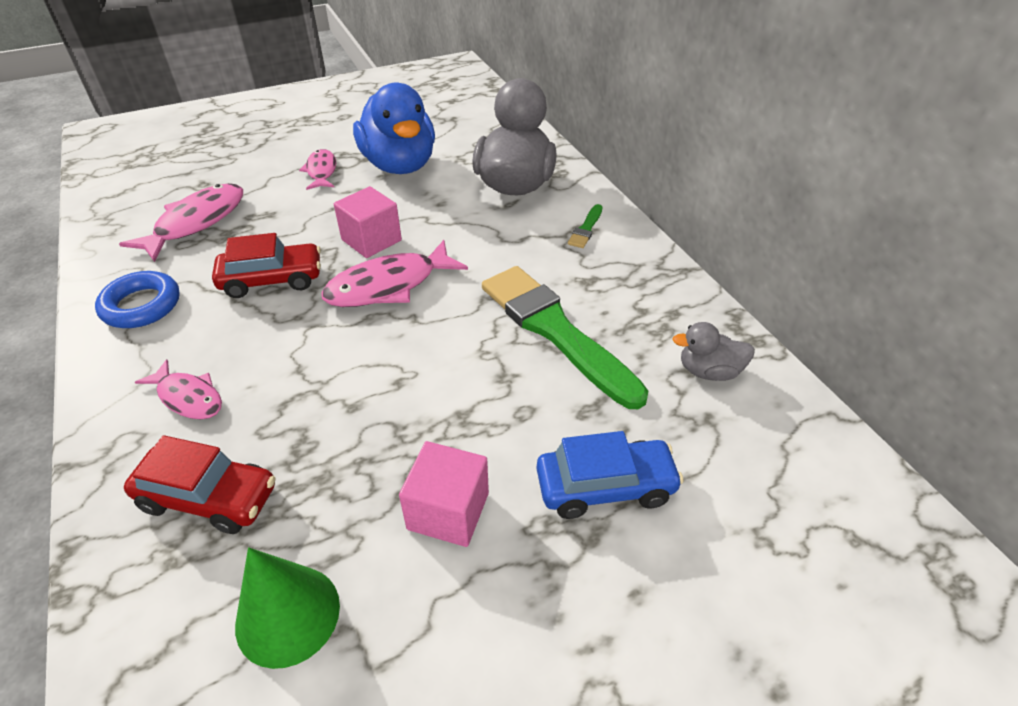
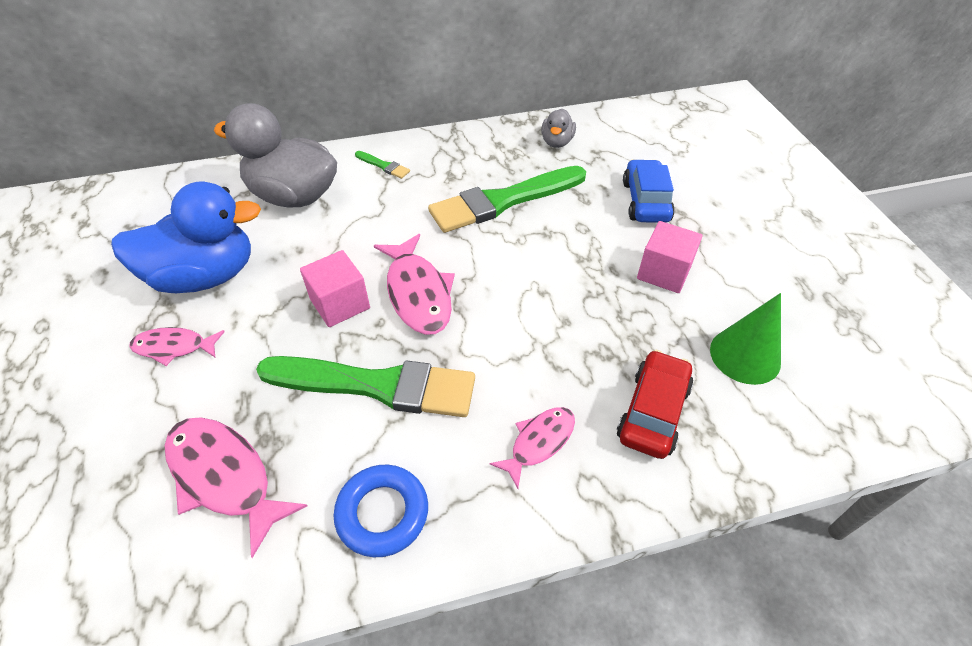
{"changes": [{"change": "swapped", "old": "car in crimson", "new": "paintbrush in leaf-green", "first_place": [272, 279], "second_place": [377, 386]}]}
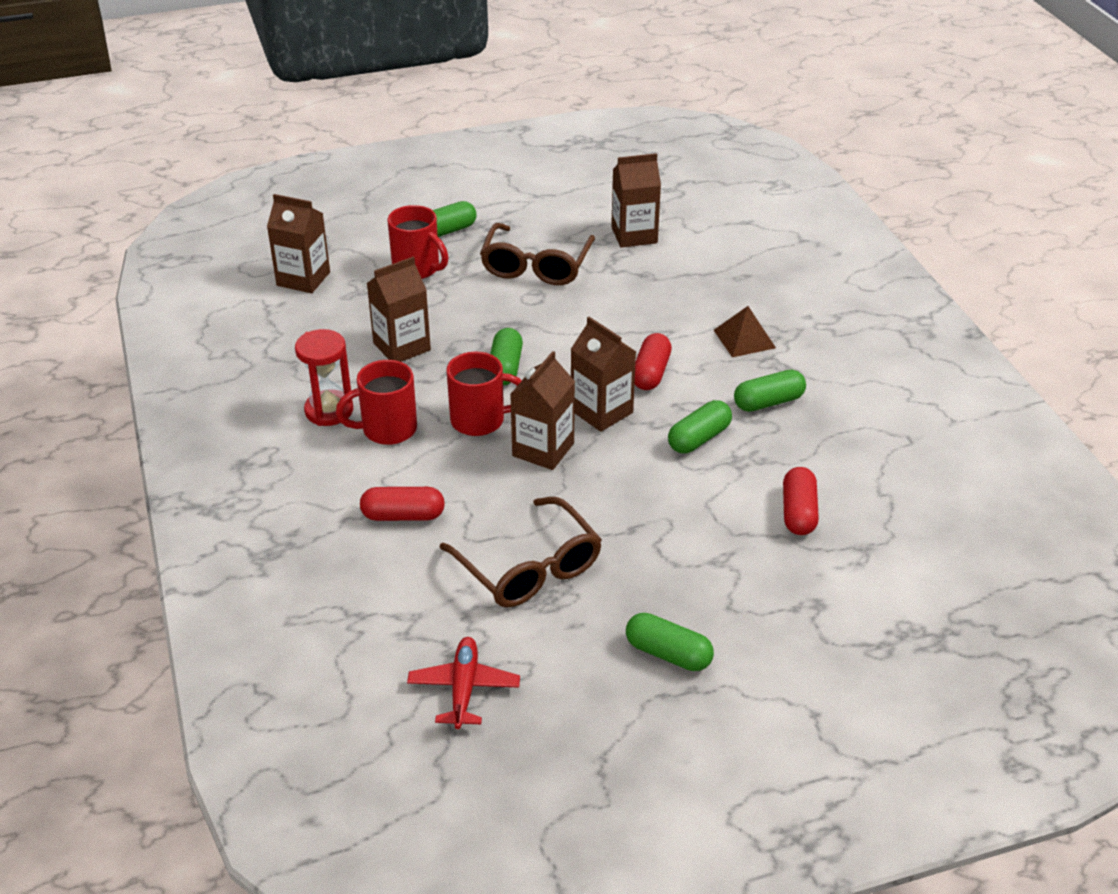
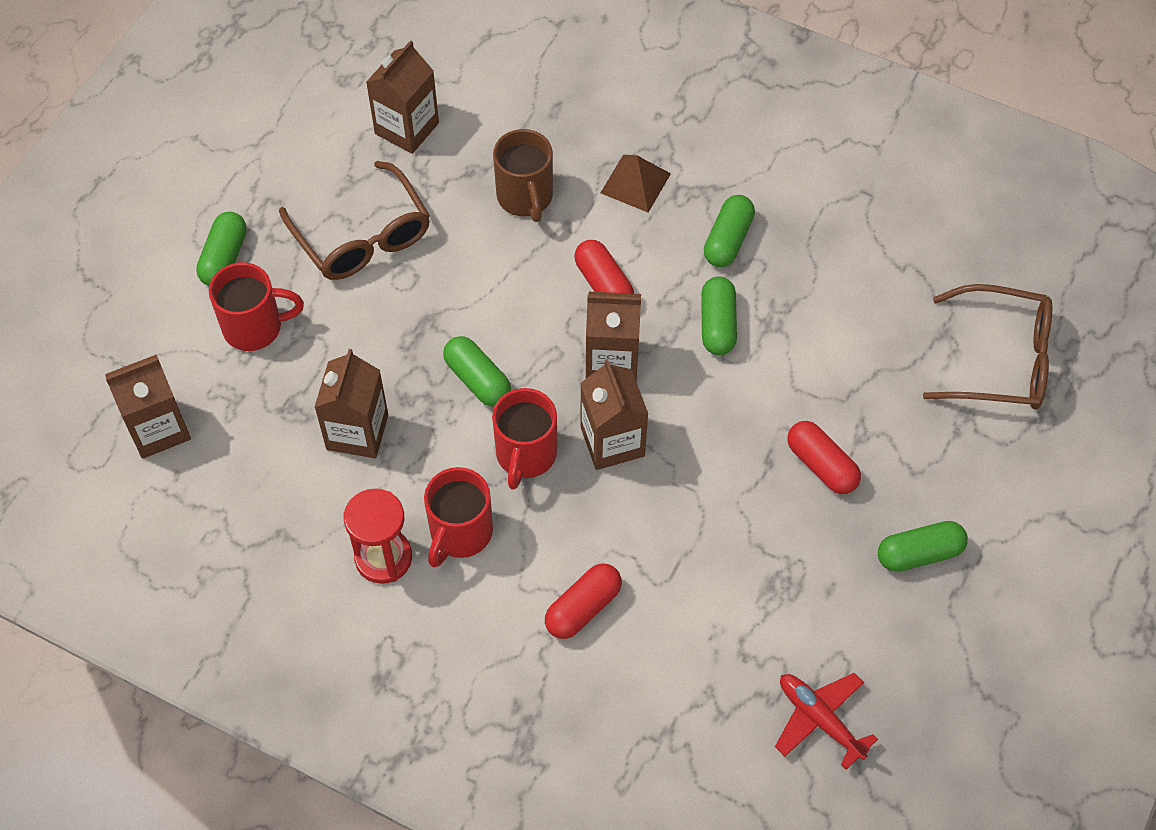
{"changes": [{"change": "rotated", "old": "coffee mug in crimson", "first_place": [480, 420], "second_place": [525, 455], "degrees": 150}, {"change": "new", "new": "coffee mug in dark brown", "second_place": [525, 198]}, {"change": "shifted", "old": "pill in crimson", "first_place": [798, 512], "second_place": [821, 465]}, {"change": "shifted", "old": "spectacles in dark brown", "first_place": [529, 567], "second_place": [1000, 360]}]}
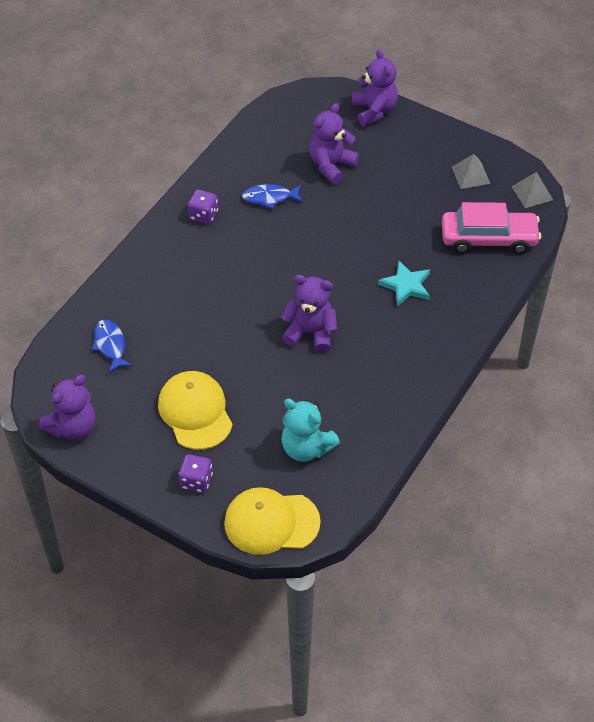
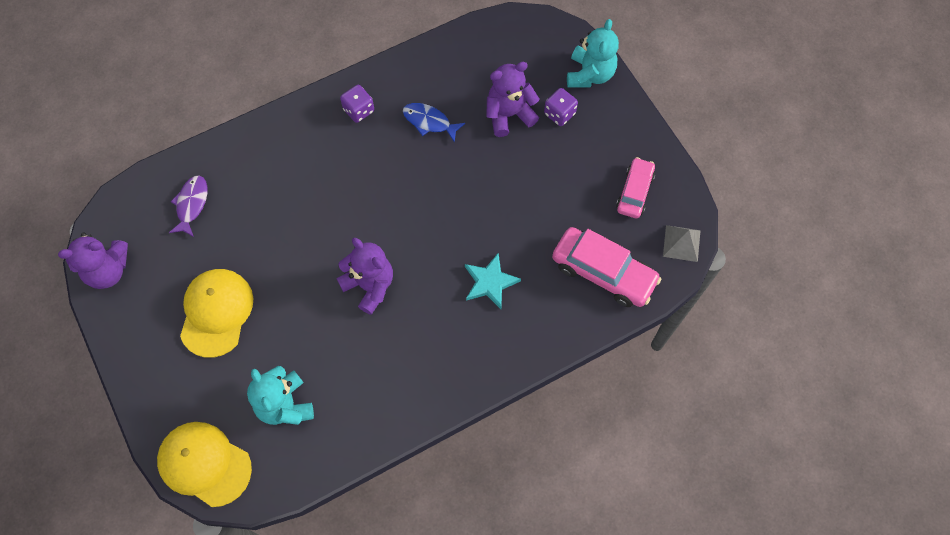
{"changes": [{"change": "repainted", "old": "fish figure in cobalt", "new": "fish figure in violet", "first_place": [110, 345], "second_place": [191, 204]}, {"change": "shifted", "old": "die in violet", "first_place": [196, 481], "second_place": [559, 114]}, {"change": "repainted", "old": "teddy bear in violet", "new": "teddy bear in teal", "first_place": [374, 111], "second_place": [590, 74]}, {"change": "swapped", "old": "pyramid in grey", "new": "car in rosy", "first_place": [470, 175], "second_place": [634, 192]}]}
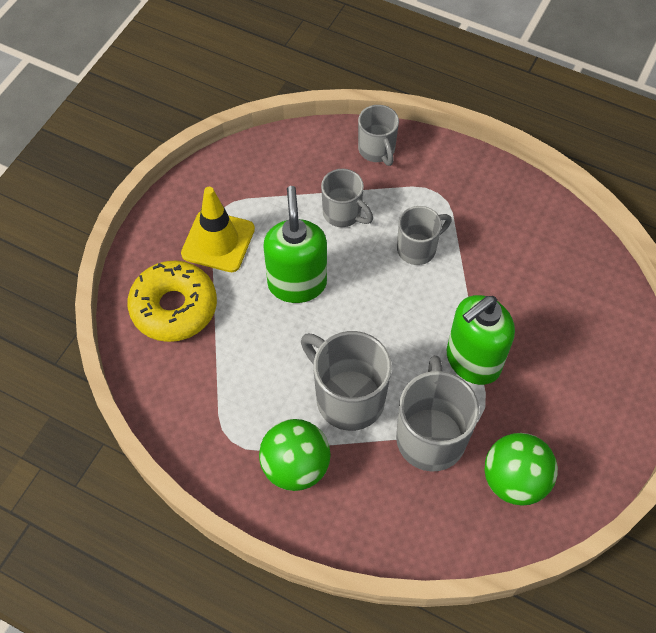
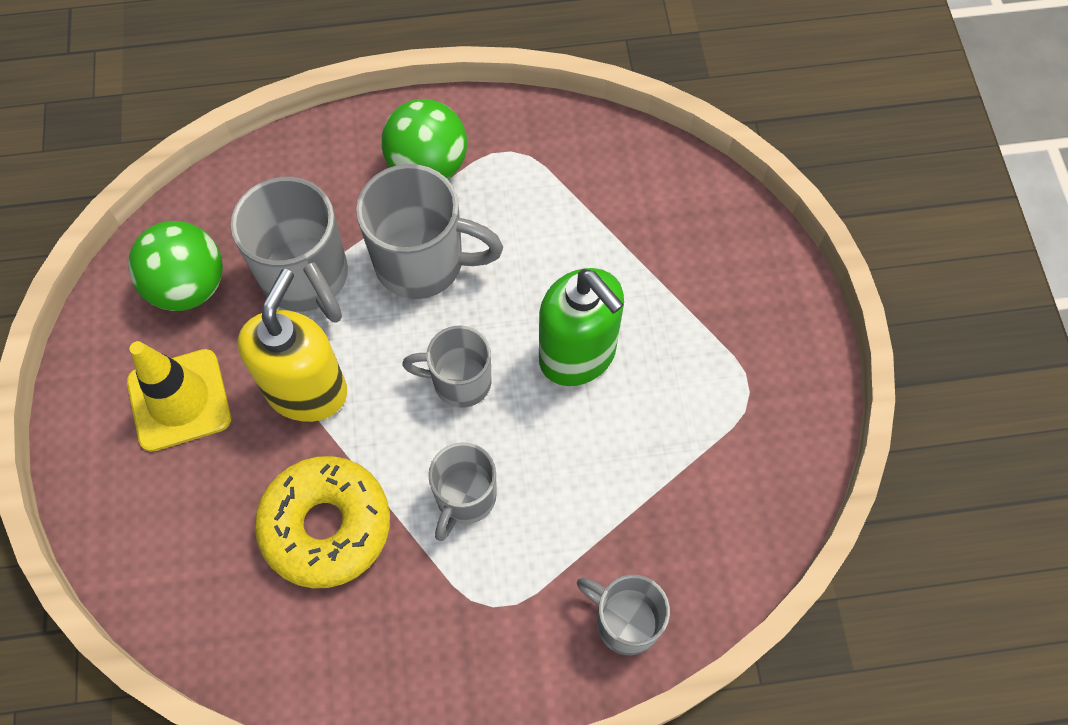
{"changes": [{"change": "shifted", "old": "safety cone in yellow", "first_place": [218, 241], "second_place": [179, 400]}, {"change": "repainted", "old": "soap dispenser in leaf-green", "new": "soap dispenser in yellow", "first_place": [472, 361], "second_place": [307, 390]}, {"change": "shifted", "old": "donut in yellow", "first_place": [174, 307], "second_place": [326, 526]}, {"change": "shifted", "old": "coffee mug in grey", "first_place": [343, 213], "second_place": [459, 381]}]}
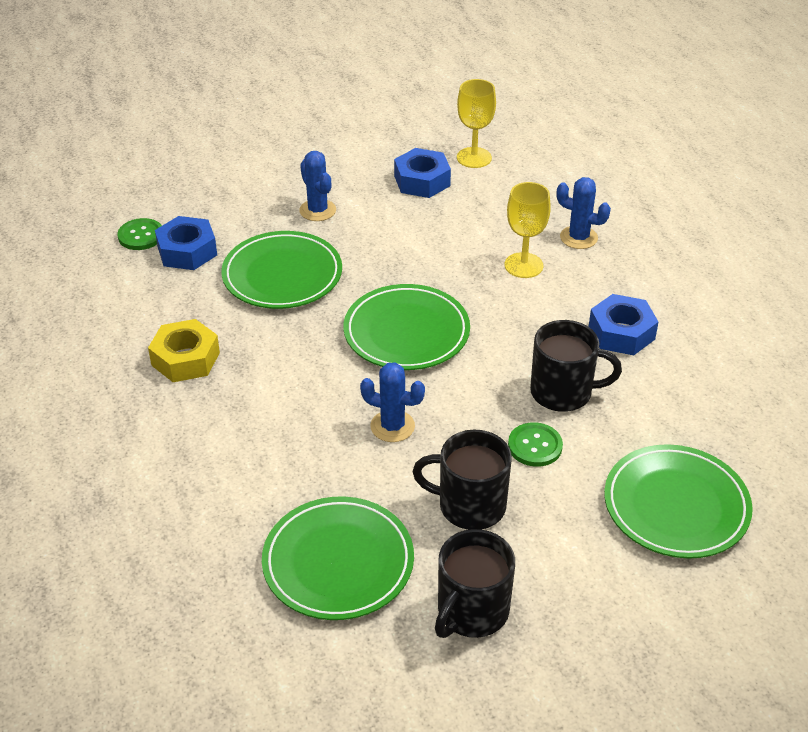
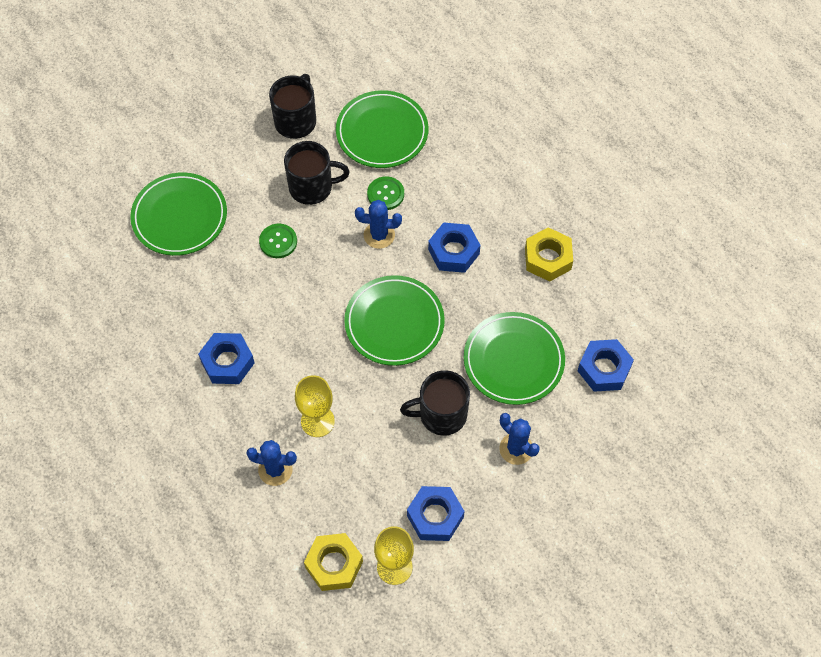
{"changes": [{"change": "new", "new": "hexagon nut in yellow", "second_place": [334, 564]}, {"change": "shifted", "old": "sewing button in leaf-green", "first_place": [141, 236], "second_place": [385, 194]}, {"change": "shifted", "old": "coffee mug in jet-black", "first_place": [563, 392], "second_place": [441, 414]}, {"change": "new", "new": "hexagon nut in cobalt", "second_place": [453, 252]}]}
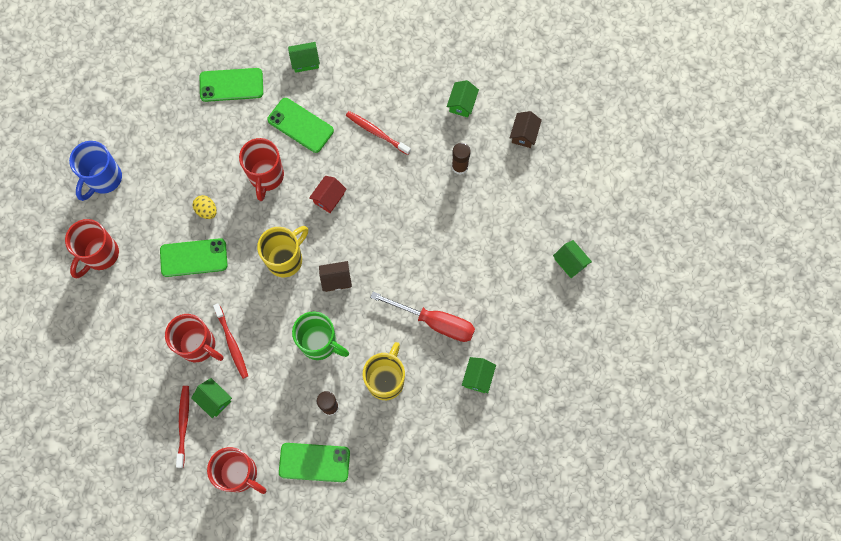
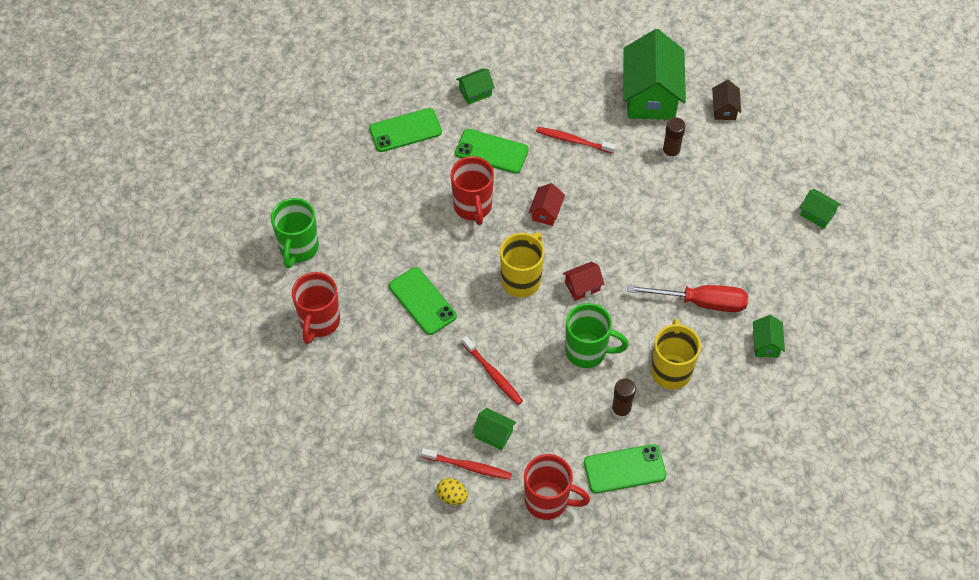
{"changes": [{"change": "repainted", "old": "coffee mug in cobalt", "new": "coffee mug in leaf-green", "first_place": [104, 179], "second_place": [299, 248]}, {"change": "rotated", "old": "phone in leaf-green", "first_place": [194, 257], "second_place": [422, 301], "degrees": 75}, {"change": "rotated", "old": "toothbrush in crimson", "first_place": [183, 424], "second_place": [468, 467], "degrees": 120}, {"change": "shifted", "old": "egg in yellow", "first_place": [206, 210], "second_place": [452, 496]}, {"change": "repainted", "old": "house in dark brown", "new": "house in crimson", "first_place": [336, 279], "second_place": [582, 286]}, {"change": "scaled", "old": "house in leaf-green", "first_place": [462, 104], "second_place": [651, 95], "factor": 2.23}, {"change": "gone", "old": "coffee mug in crimson", "first_place": [199, 345]}]}
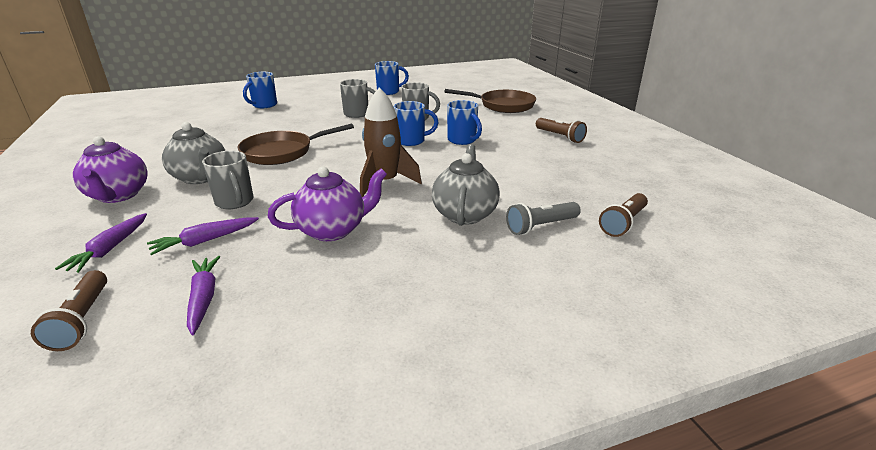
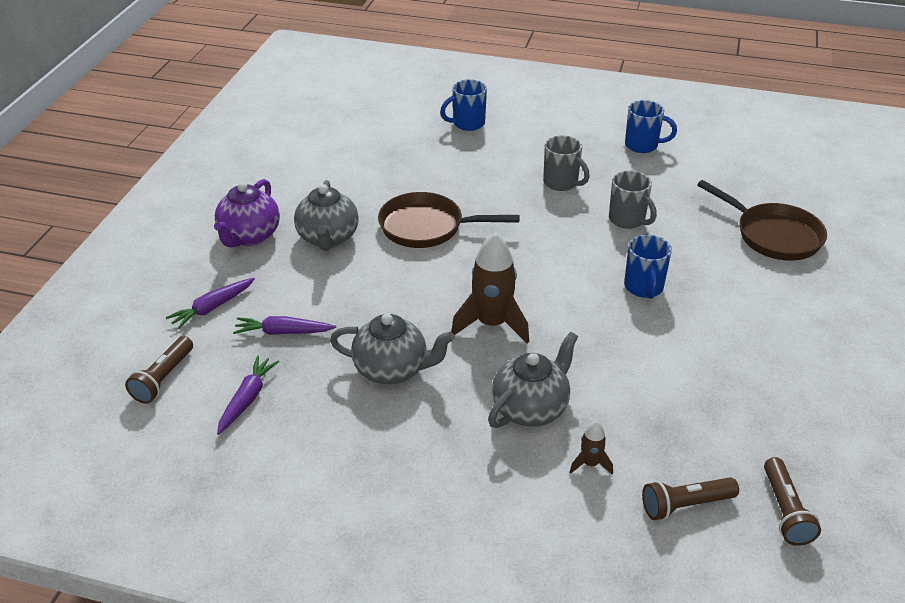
{"changes": [{"change": "repainted", "old": "china teapot in violet", "new": "china teapot in grey", "first_place": [333, 230], "second_place": [392, 370]}, {"change": "swapped", "old": "torch in grey", "new": "toy rocket in dark brown", "first_place": [540, 226], "second_place": [590, 464]}, {"change": "shifted", "old": "torch in dark brown", "first_place": [560, 137], "second_place": [785, 511]}, {"change": "gone", "old": "coffee mug in grey", "first_place": [235, 202]}, {"change": "gone", "old": "coffee mug in cobalt", "first_place": [412, 141]}]}
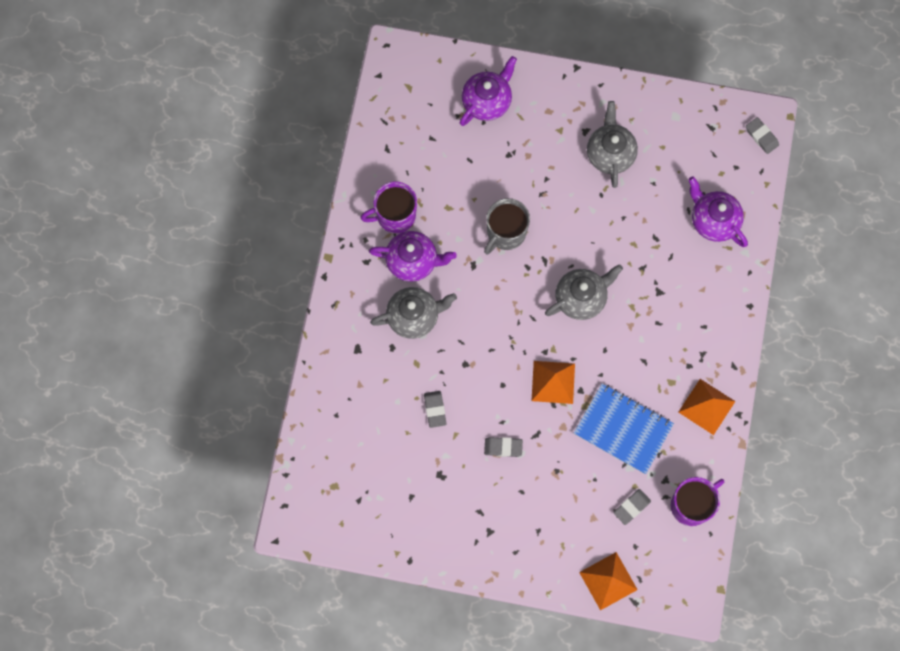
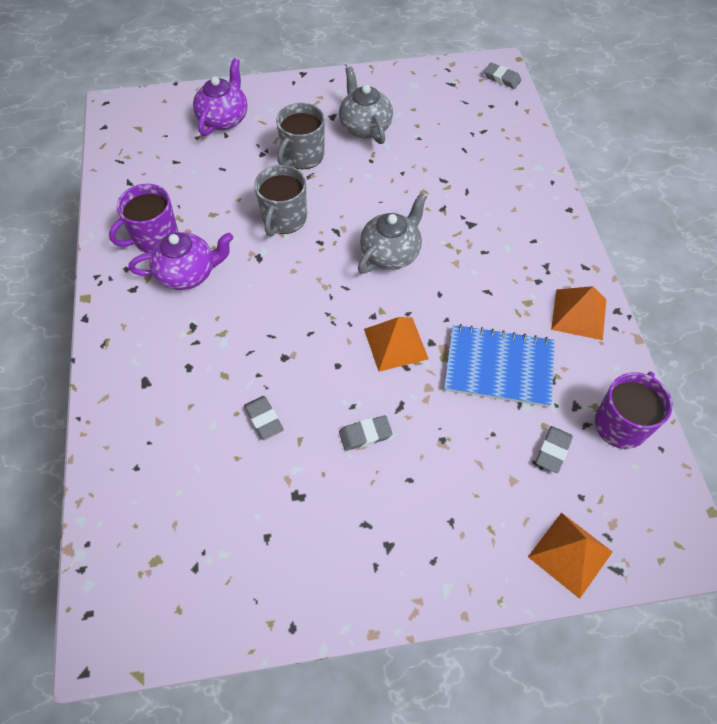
{"changes": [{"change": "new", "new": "coffee mug in grey", "second_place": [302, 156]}, {"change": "gone", "old": "china teapot in grey", "first_place": [414, 317]}, {"change": "gone", "old": "china teapot in violet", "first_place": [713, 220]}]}
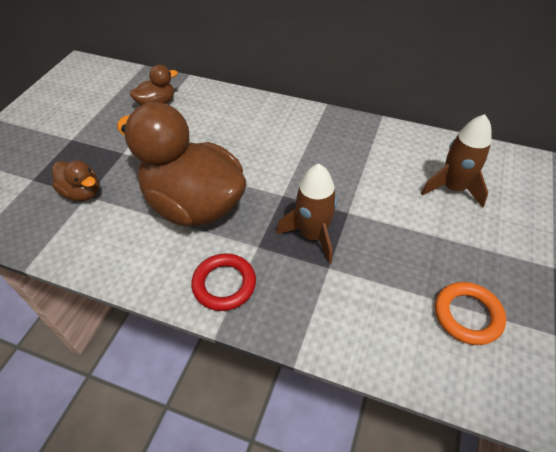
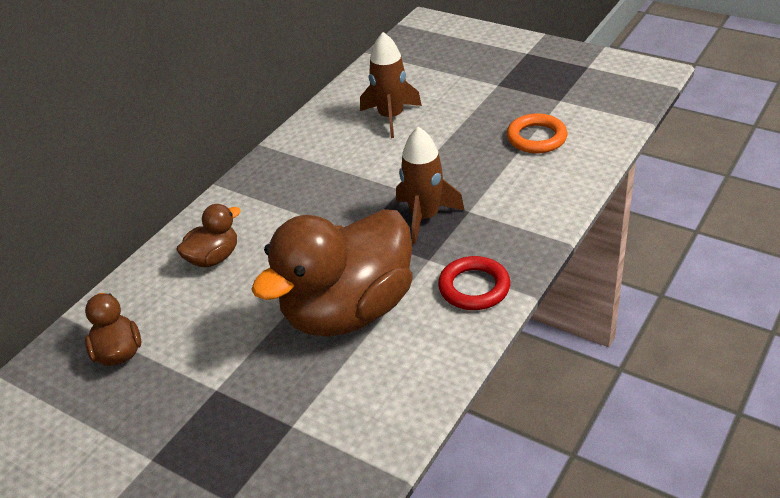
{"changes": [{"change": "shifted", "old": "duck in dark brown", "first_place": [82, 193], "second_place": [213, 258]}]}
